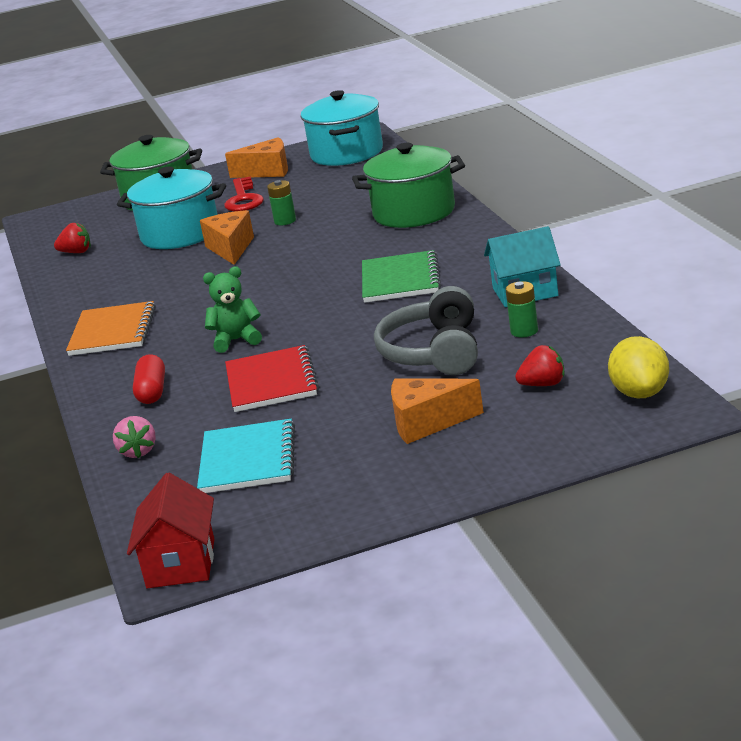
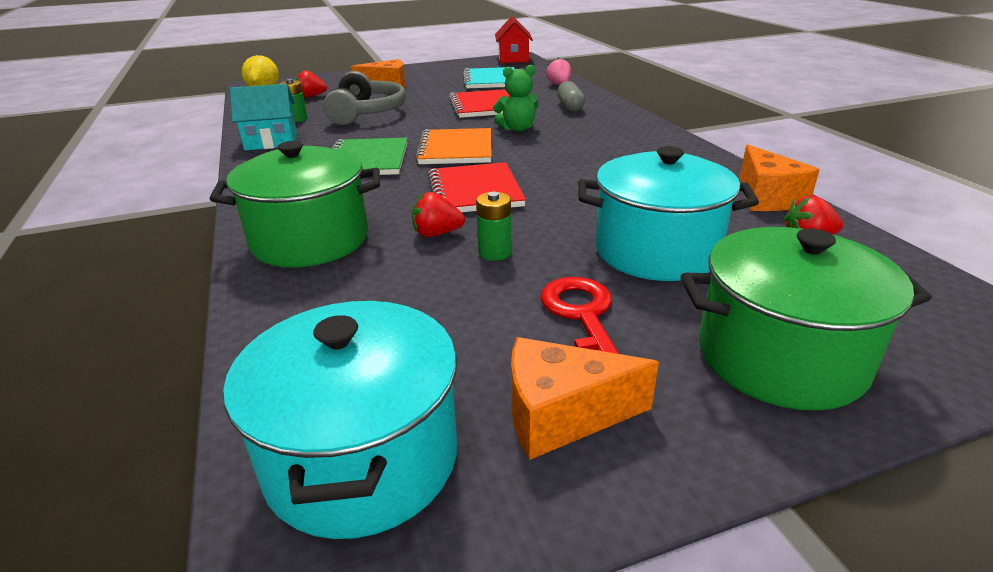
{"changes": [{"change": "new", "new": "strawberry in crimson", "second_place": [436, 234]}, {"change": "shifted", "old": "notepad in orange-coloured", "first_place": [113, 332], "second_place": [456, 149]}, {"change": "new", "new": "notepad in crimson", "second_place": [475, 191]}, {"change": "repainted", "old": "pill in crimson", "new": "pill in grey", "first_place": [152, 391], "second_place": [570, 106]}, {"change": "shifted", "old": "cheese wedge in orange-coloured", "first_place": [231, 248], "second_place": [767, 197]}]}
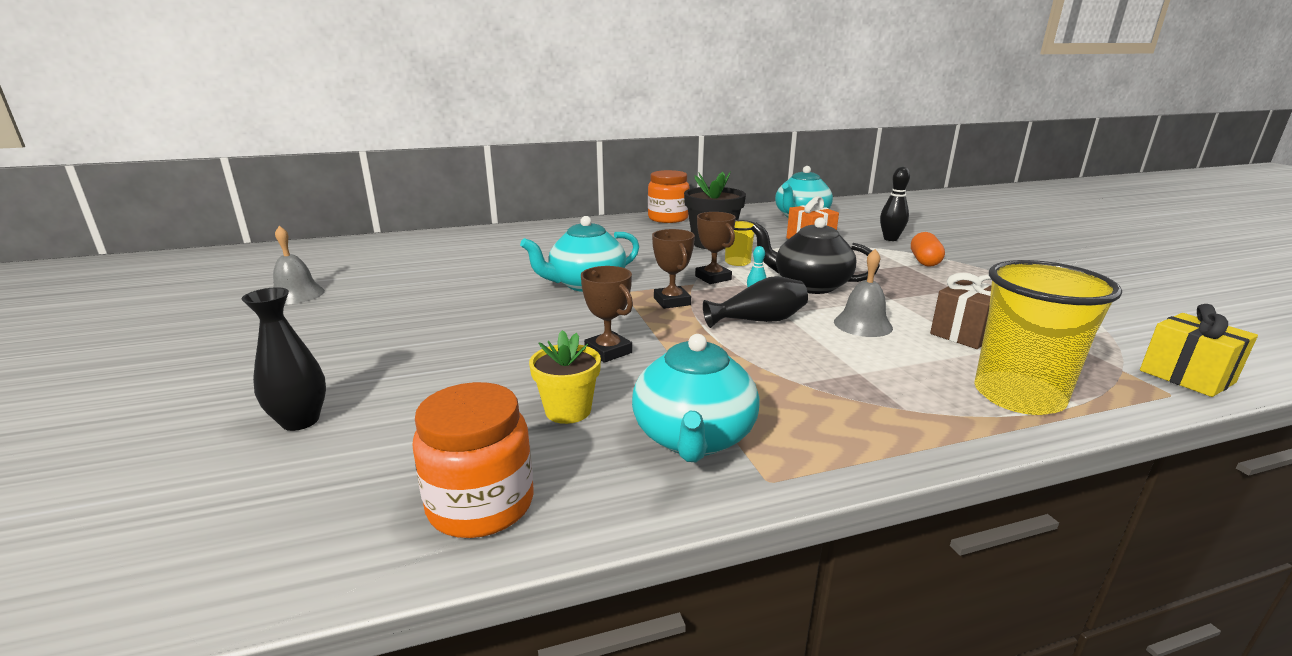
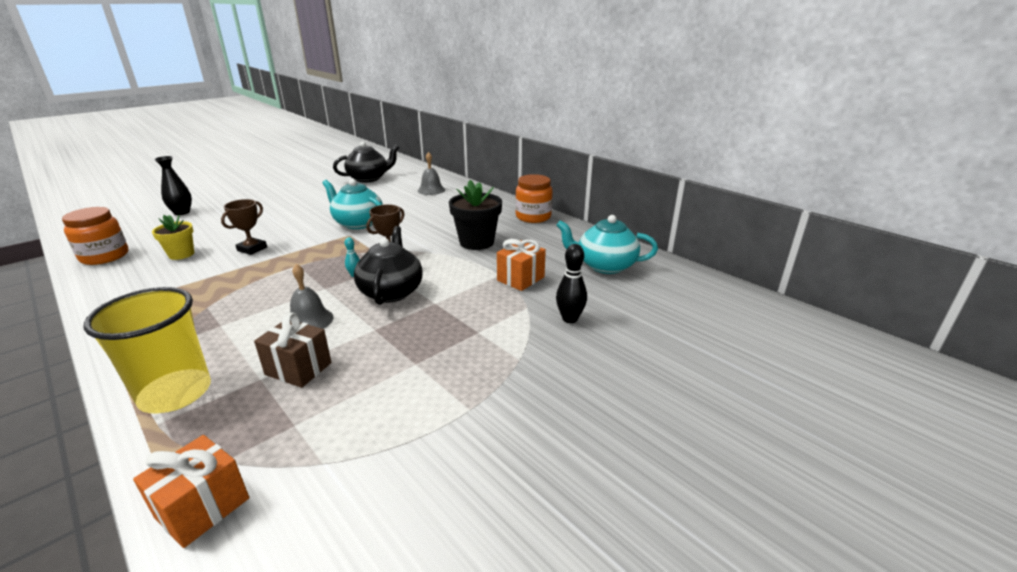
{"changes": [{"change": "repainted", "old": "wrapped gift in yellow", "new": "wrapped gift in orange-coloured", "first_place": [1186, 376], "second_place": [202, 507]}, {"change": "new", "new": "china teapot in jet-black", "second_place": [369, 178]}, {"change": "shifted", "old": "bell in grey", "first_place": [296, 294], "second_place": [431, 190]}, {"change": "gone", "old": "china teapot in teal", "first_place": [693, 438]}, {"change": "gone", "old": "award cup in dark brown", "first_place": [672, 301]}, {"change": "gone", "old": "vase in jet-black", "first_place": [759, 321]}, {"change": "gone", "old": "cup in yellow", "first_place": [737, 262]}, {"change": "gone", "old": "pill in orange-coloured", "first_place": [924, 261]}]}
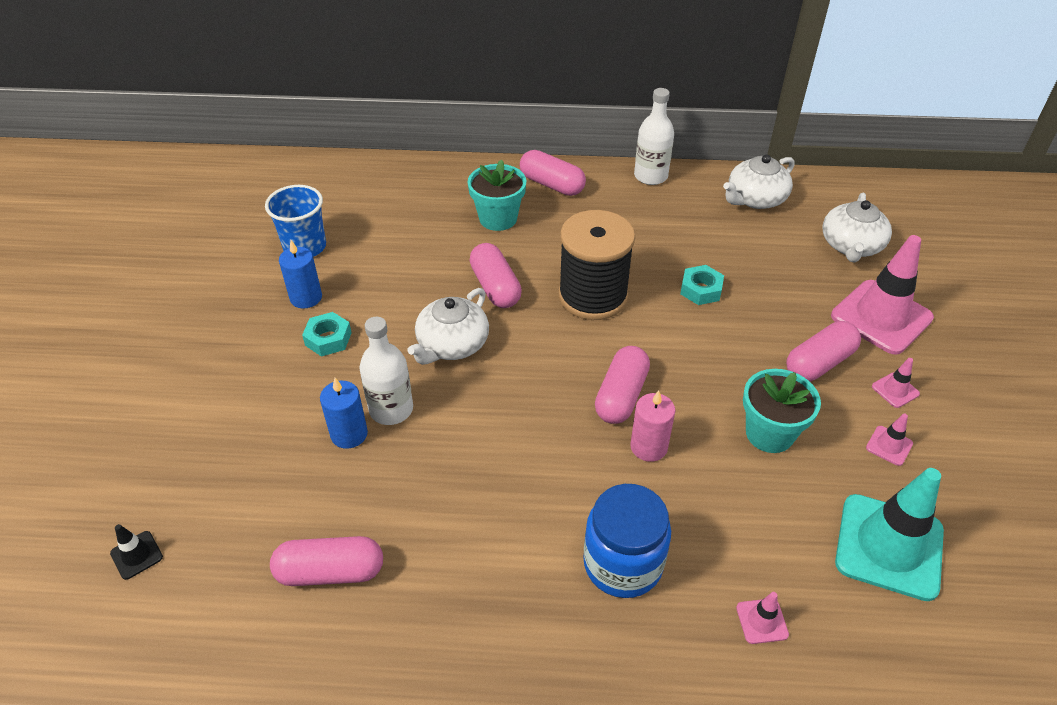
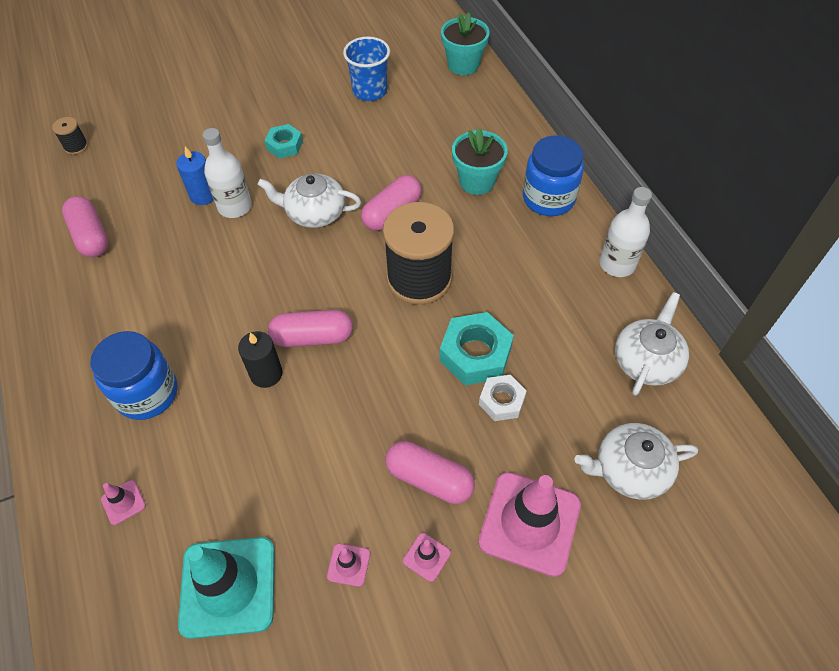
{"changes": [{"change": "swapped", "old": "safety cone in jet-black", "new": "bobbin in jet-black", "first_place": [136, 555], "second_place": [76, 146]}, {"change": "repainted", "old": "wax candle in rosy", "new": "wax candle in jet-black", "first_place": [648, 447], "second_place": [266, 374]}, {"change": "scaled", "old": "hexagon nut in teal", "first_place": [701, 290], "second_place": [475, 354], "factor": 1.63}, {"change": "shifted", "old": "plant pot in teal", "first_place": [769, 433], "second_place": [463, 65]}, {"change": "new", "new": "hexagon nut in white", "second_place": [501, 401]}, {"change": "swapped", "old": "pill in rosy", "new": "preserve jar in cobalt", "first_place": [552, 184], "second_place": [548, 198]}, {"change": "rotated", "old": "china teapot in white", "first_place": [755, 199], "second_place": [646, 360], "degrees": 90}, {"change": "gone", "old": "wax candle in cobalt", "first_place": [306, 297]}]}
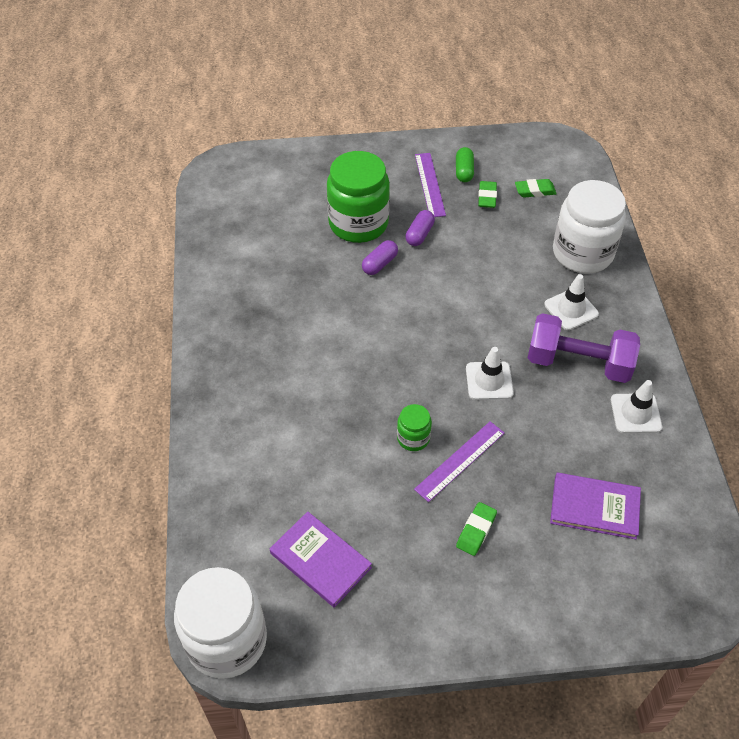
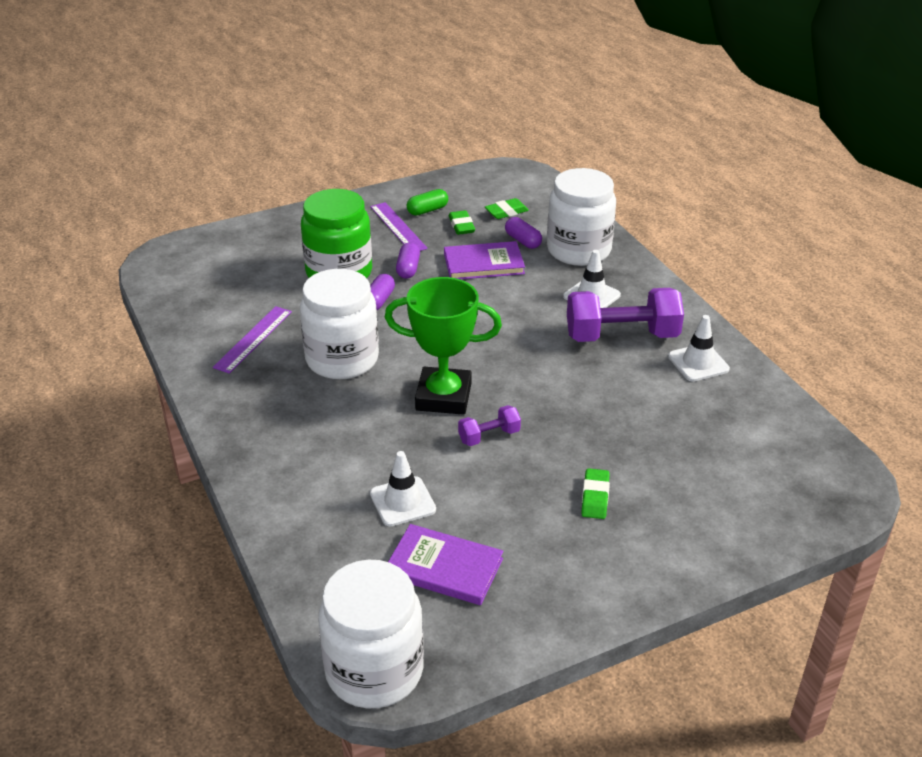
{"changes": [{"change": "shifted", "old": "straightedge in violet", "first_place": [460, 461], "second_place": [253, 339]}, {"change": "new", "new": "preserve jar in white", "second_place": [342, 359]}, {"change": "shifted", "old": "safety cone in white", "first_place": [489, 381], "second_place": [402, 502]}, {"change": "new", "new": "award cup in leaf-green", "second_place": [443, 397]}, {"change": "rotated", "old": "pill in leaf-green", "first_place": [464, 171], "second_place": [427, 210], "degrees": 75}, {"change": "shifted", "old": "hardcover in violet", "first_place": [594, 507], "second_place": [483, 264]}, {"change": "swapped", "old": "preserve jar in leaf-green", "new": "hand weight in violet", "first_place": [413, 438], "second_place": [489, 436]}, {"change": "new", "new": "pill in violet", "second_place": [523, 241]}]}
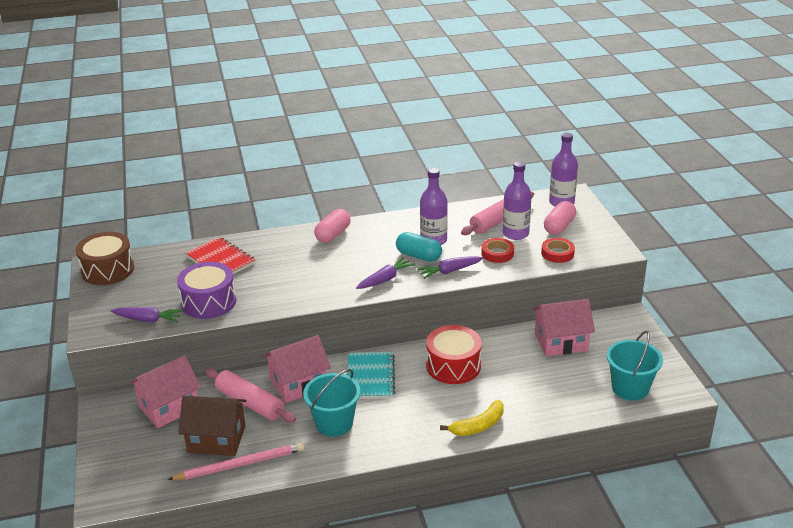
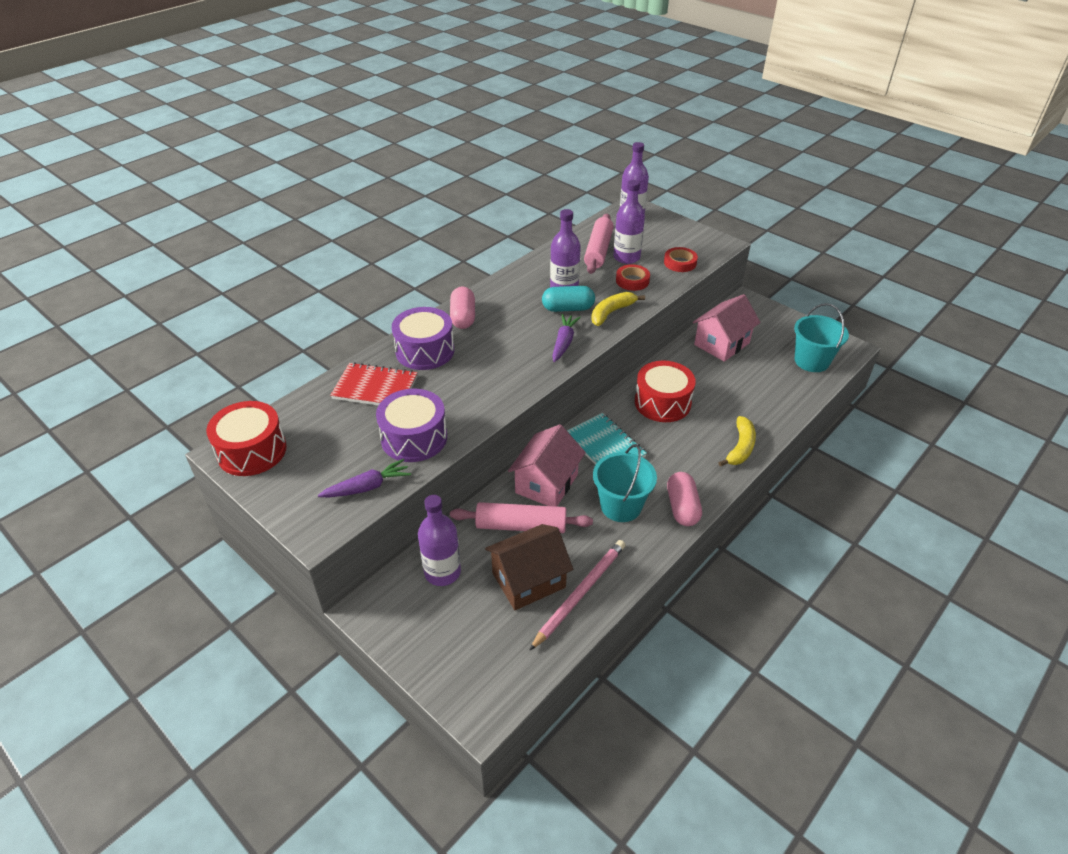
{"changes": [{"change": "repainted", "old": "toy drum in dark brown", "new": "toy drum in crimson", "first_place": [108, 270], "second_place": [252, 451]}, {"change": "new", "new": "toy drum in violet", "second_place": [425, 351]}, {"change": "swapped", "old": "house in rosy", "new": "bottle in violet", "first_place": [169, 407], "second_place": [442, 572]}, {"change": "swapped", "old": "root vegetable in violet", "new": "banana in yellow", "first_place": [449, 271], "second_place": [611, 312]}, {"change": "shifted", "old": "pill in rosy", "first_place": [559, 227], "second_place": [682, 507]}]}
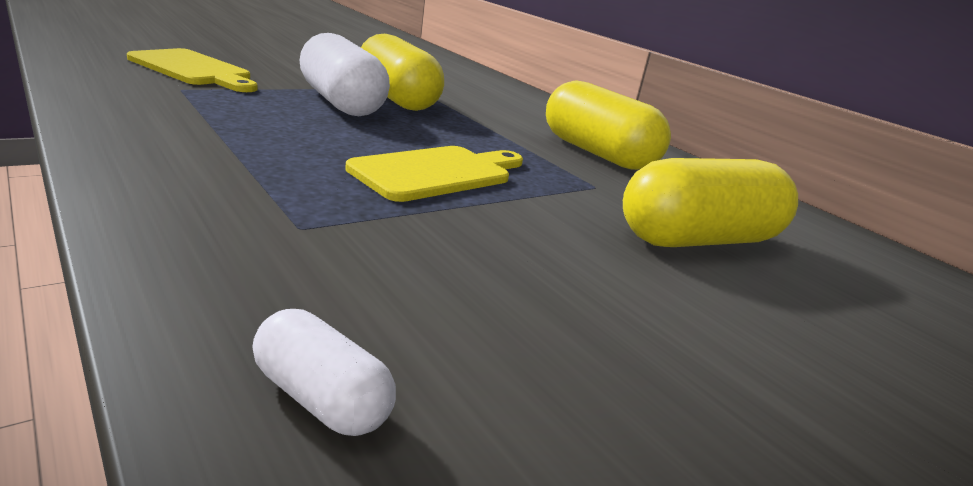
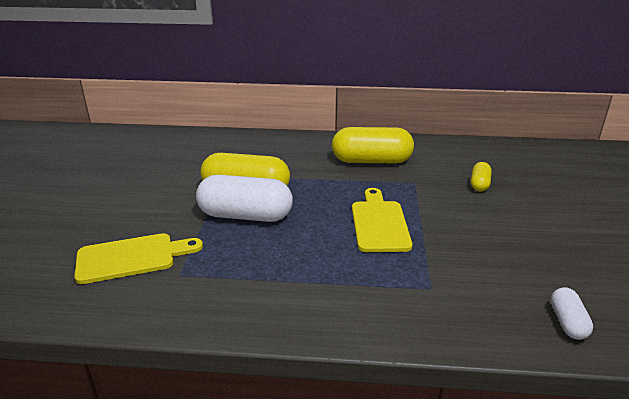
{"changes": [{"change": "scaled", "old": "pill in yellow", "first_place": [698, 240], "second_place": [479, 184], "factor": 0.49}, {"change": "rotated", "old": "pill in white", "first_place": [321, 398], "second_place": [567, 322], "degrees": -75}]}
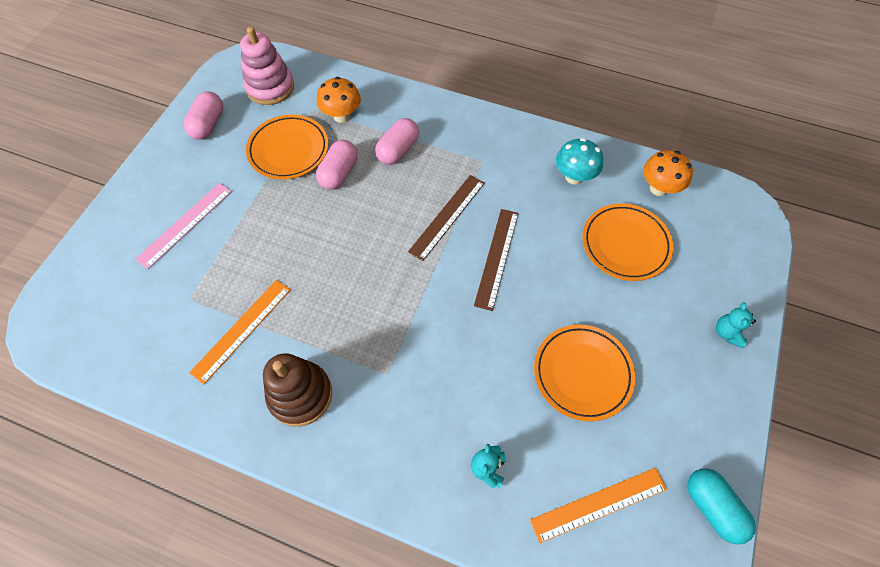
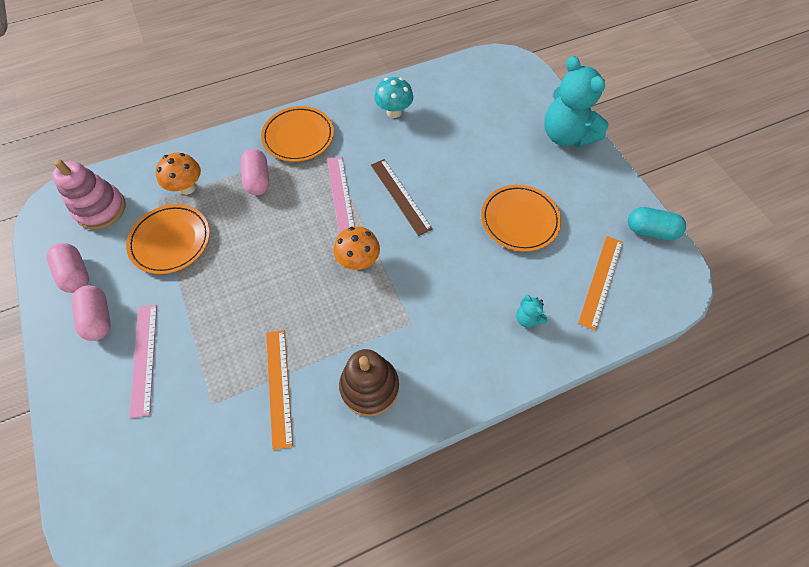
{"changes": [{"change": "shifted", "old": "pill in rosy", "first_place": [339, 173], "second_place": [99, 318]}, {"change": "shifted", "old": "flat dish in orange-coloured", "first_place": [625, 244], "second_place": [298, 137]}, {"change": "repainted", "old": "straightedge in dark brown", "new": "straightedge in rosy", "first_place": [447, 216], "second_place": [341, 196]}, {"change": "shifted", "old": "toadstool in orange-coloured", "first_place": [659, 188], "second_place": [358, 261]}, {"change": "scaled", "old": "teddy bear in teal", "first_place": [727, 333], "second_place": [566, 135], "factor": 2.37}]}
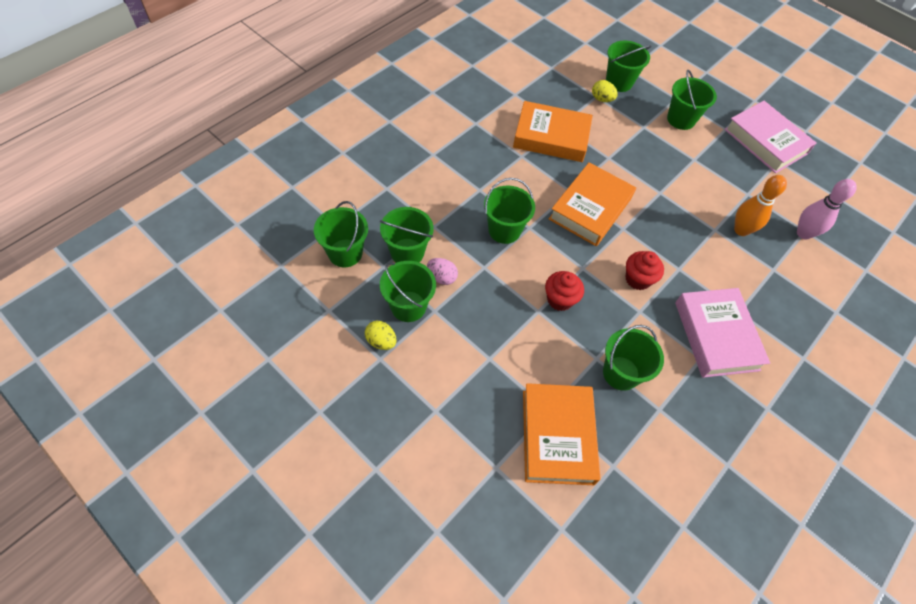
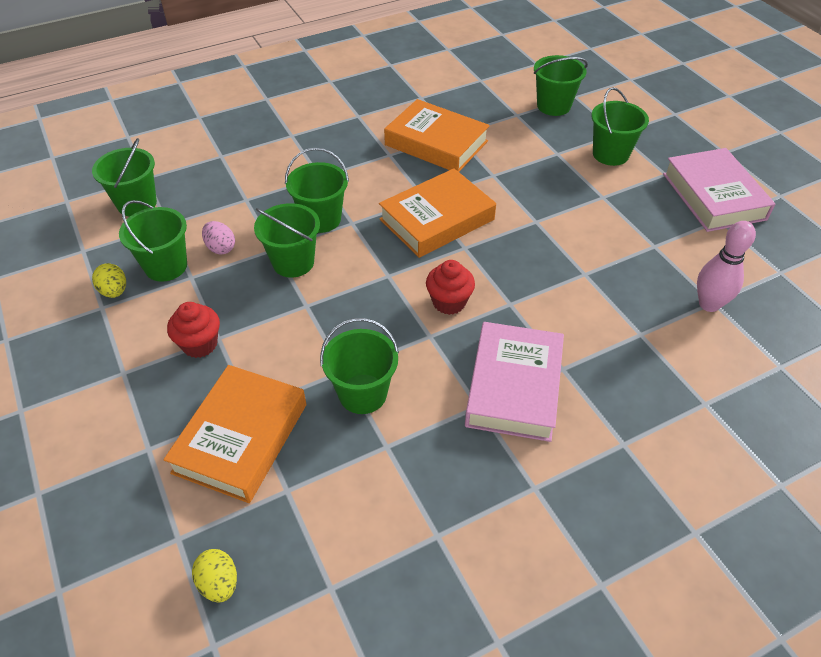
{"changes": [{"change": "shifted", "old": "cupcake in crimson", "first_place": [560, 299], "second_place": [200, 344]}, {"change": "shifted", "old": "egg in yellow", "first_place": [602, 99], "second_place": [219, 583]}, {"change": "shifted", "old": "bucket in leaf-green", "first_place": [407, 252], "second_place": [293, 262]}, {"change": "gone", "old": "tenpin in orange-coloured", "first_place": [741, 230]}]}
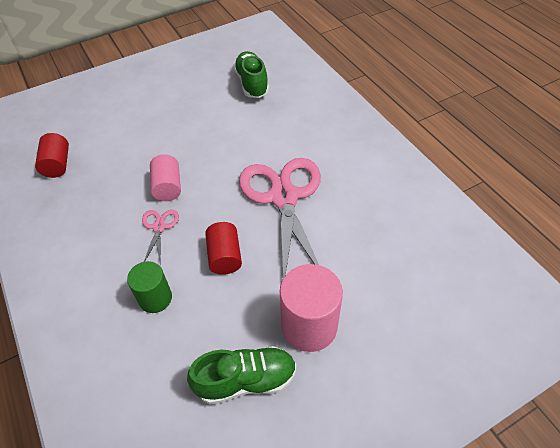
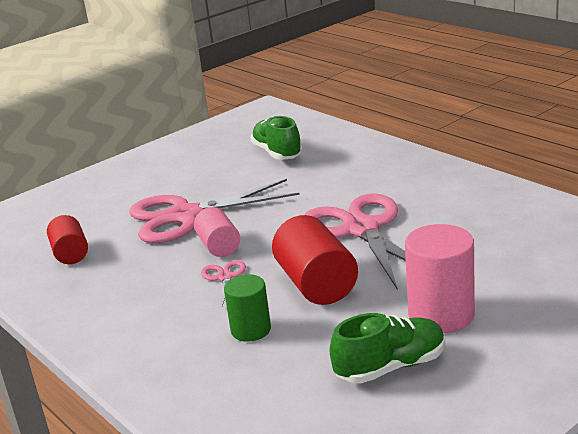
{"changes": [{"change": "new", "new": "scissors in rosy", "second_place": [185, 216]}, {"change": "scaled", "old": "cylinder shape in crimson", "first_place": [225, 256], "second_place": [316, 284], "factor": 1.6}]}
